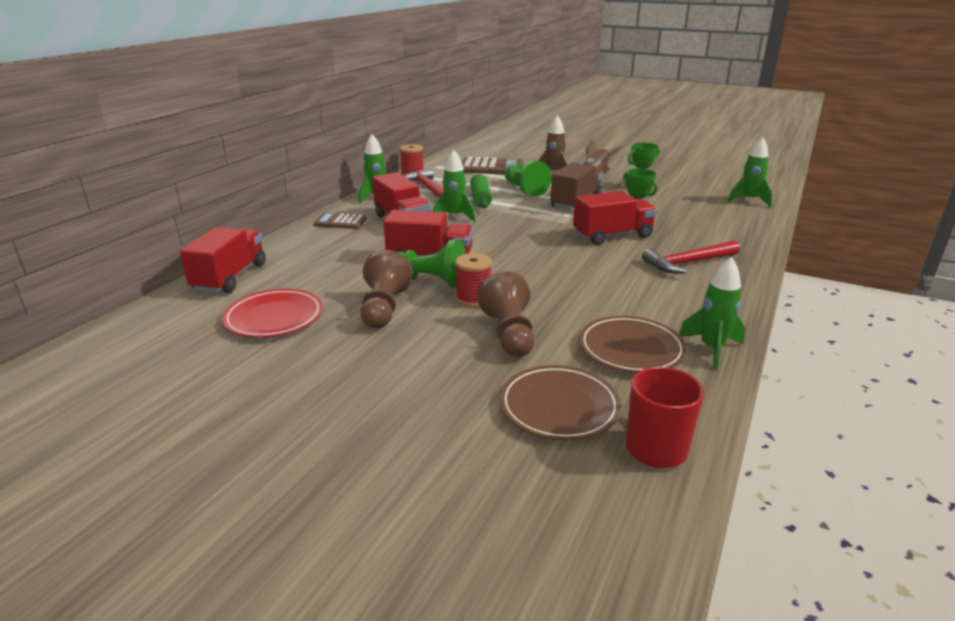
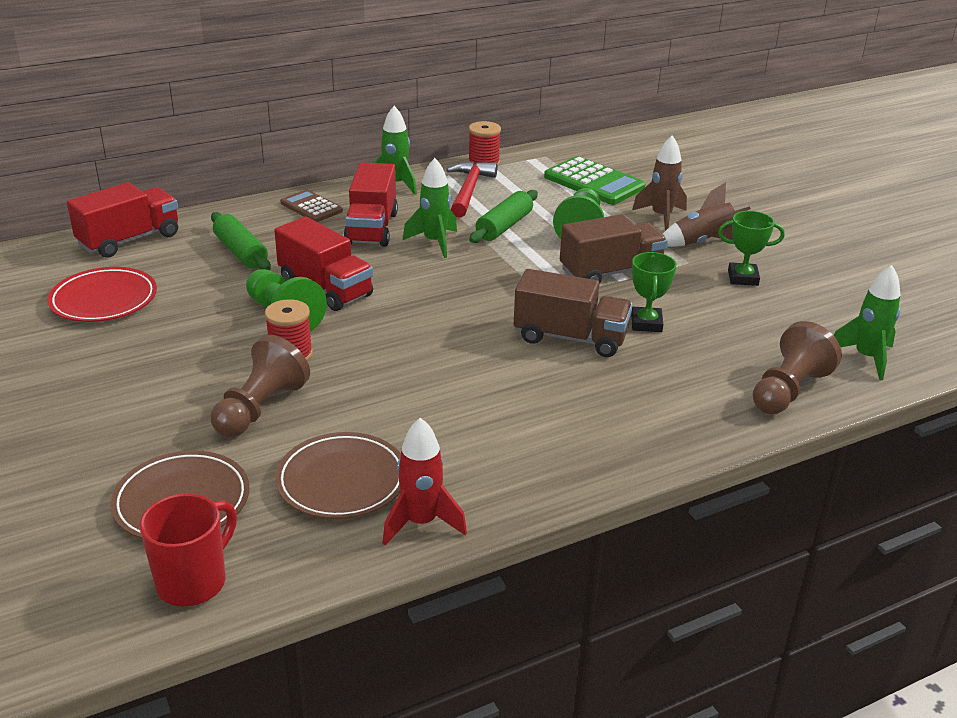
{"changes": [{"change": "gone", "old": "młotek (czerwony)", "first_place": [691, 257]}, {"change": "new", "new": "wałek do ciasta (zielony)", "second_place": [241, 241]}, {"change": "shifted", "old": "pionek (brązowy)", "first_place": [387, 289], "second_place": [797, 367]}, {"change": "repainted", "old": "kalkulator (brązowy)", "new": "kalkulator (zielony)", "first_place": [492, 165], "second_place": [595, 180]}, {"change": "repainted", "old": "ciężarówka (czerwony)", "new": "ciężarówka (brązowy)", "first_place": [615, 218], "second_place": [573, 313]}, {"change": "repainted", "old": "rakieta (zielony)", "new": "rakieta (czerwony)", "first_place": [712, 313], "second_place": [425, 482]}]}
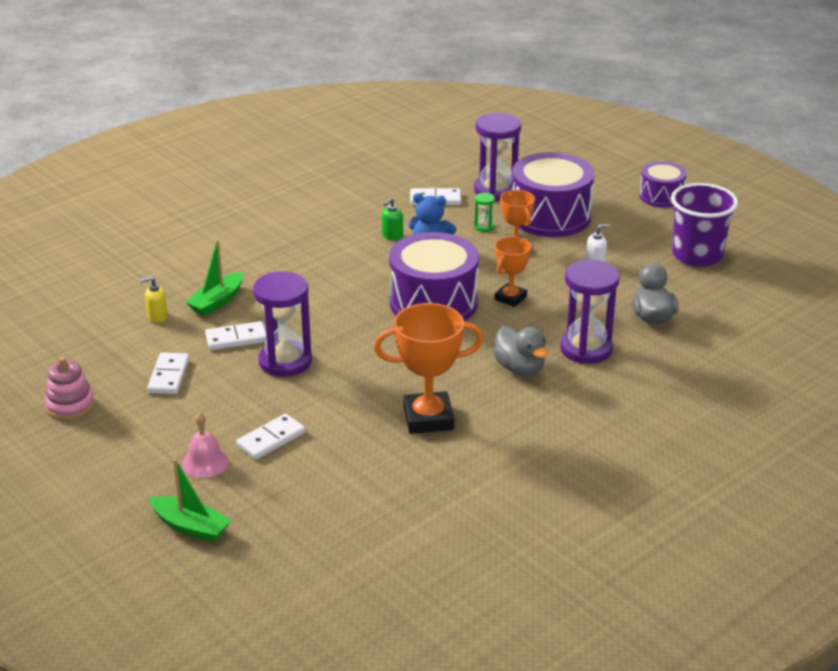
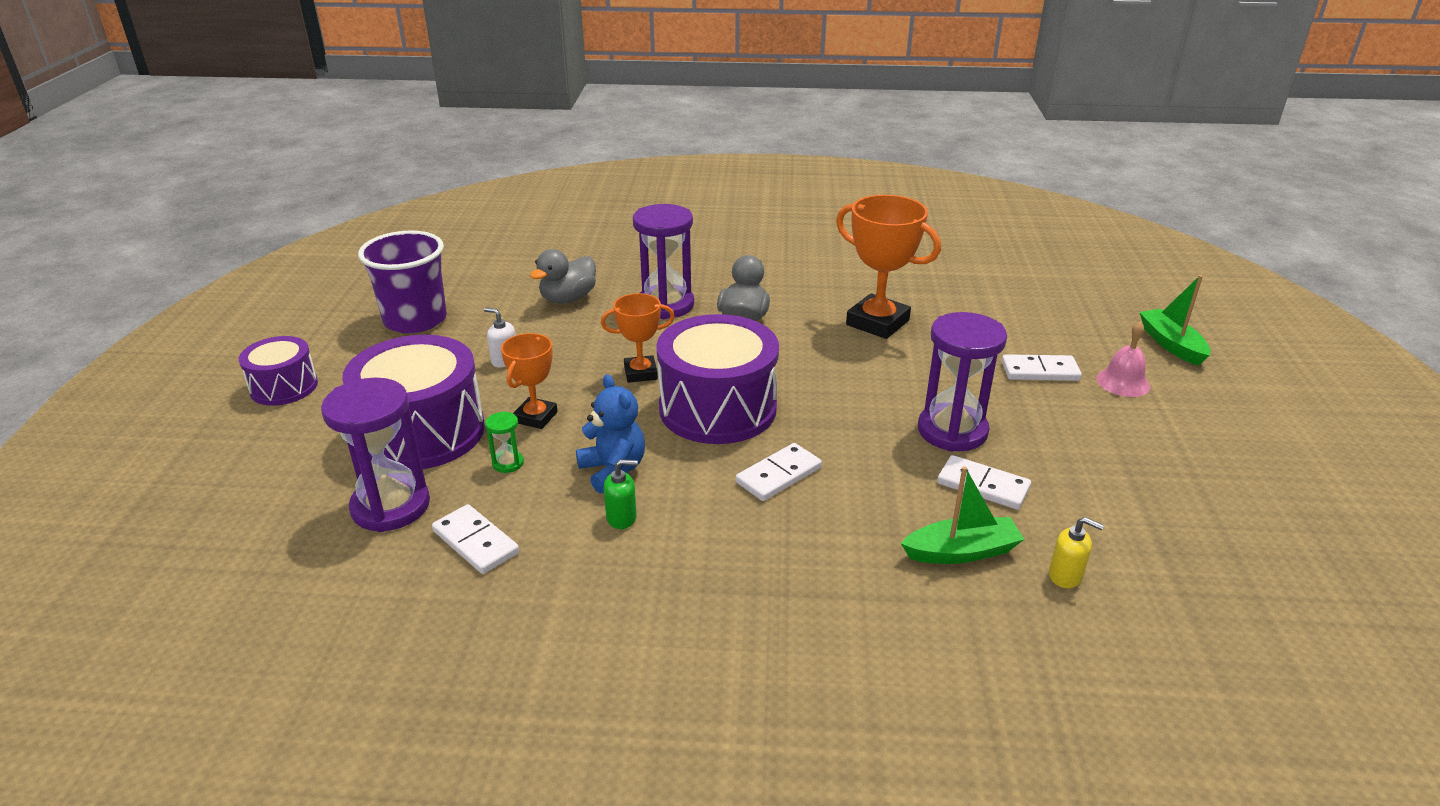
{"changes": [{"change": "gone", "old": "zabawka nakładanka (różowy)", "first_place": [69, 388]}, {"change": "shifted", "old": "kostka domina (biały)", "first_place": [168, 373], "second_place": [779, 472]}]}
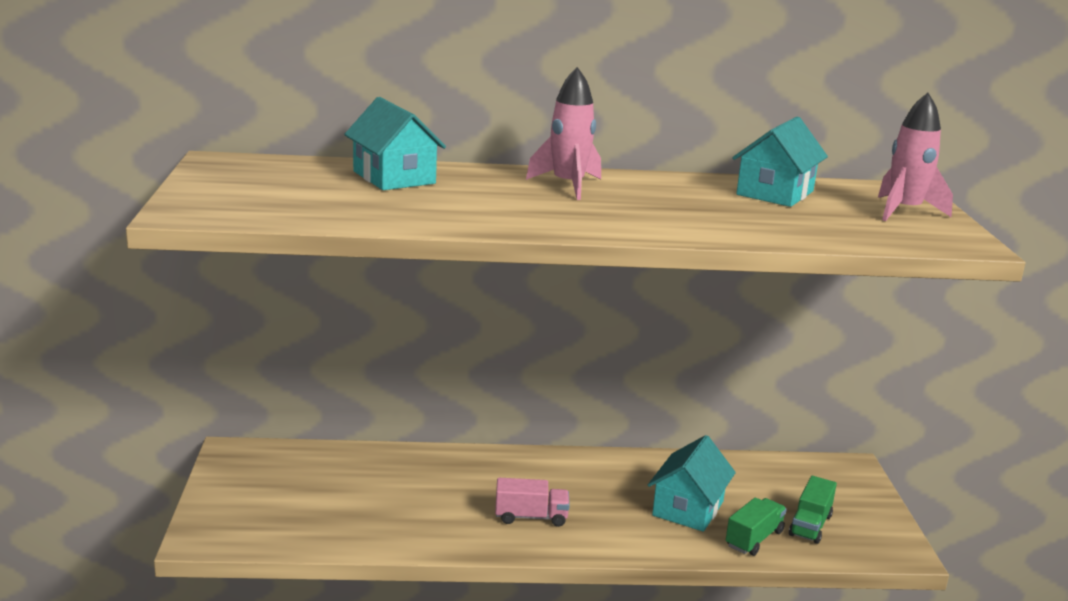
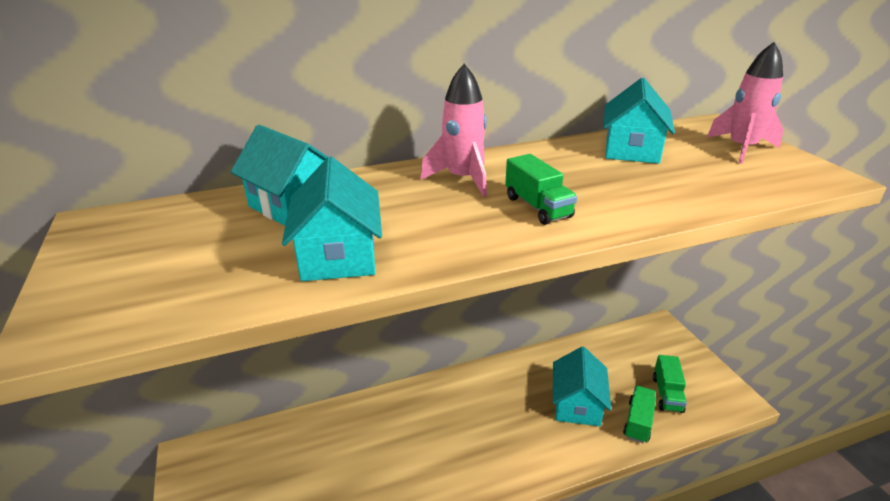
{"changes": [{"change": "gone", "old": "ciężarówka (różowy)", "first_place": [532, 502]}, {"change": "new", "new": "domek (turkusowy)", "second_place": [332, 219]}, {"change": "new", "new": "ciężarówka (zielony)", "second_place": [541, 189]}]}
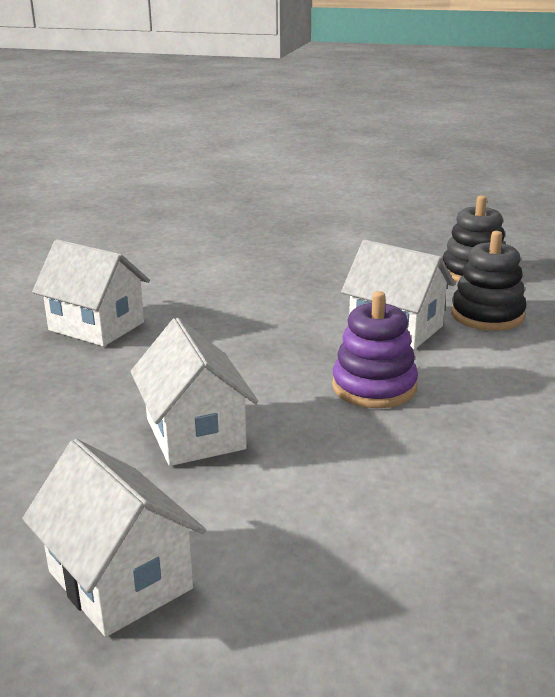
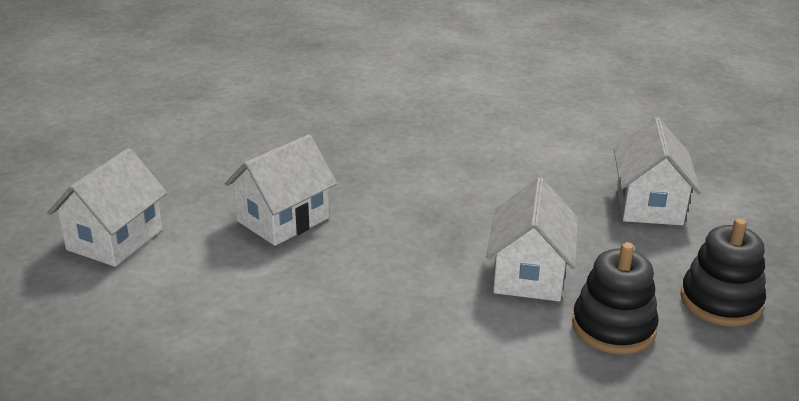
{"changes": [{"change": "gone", "old": "zabawka nakładanka (fioletowy)", "first_place": [375, 349]}, {"change": "shifted", "old": "domek (biały)", "first_place": [91, 292], "second_place": [657, 171]}]}
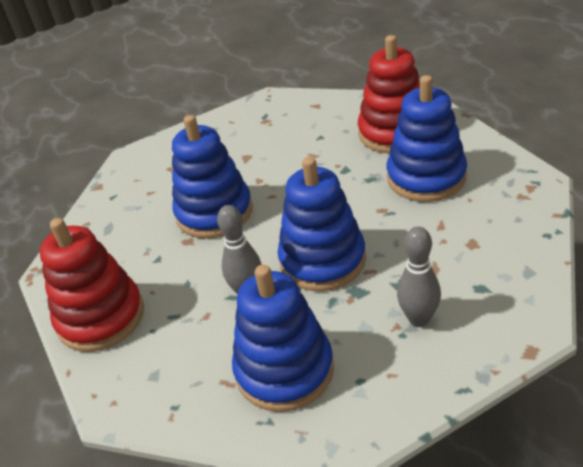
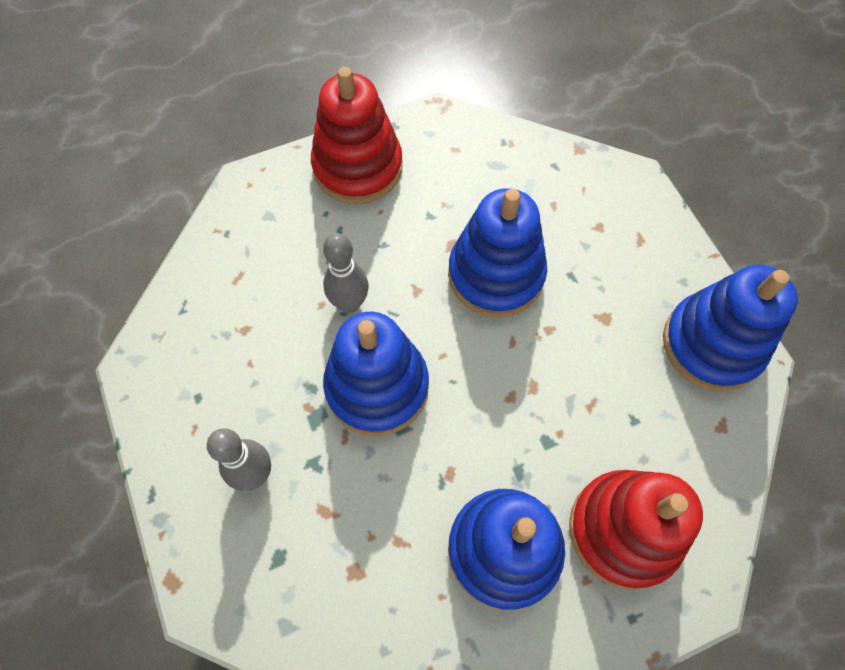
{"changes": [{"change": "shifted", "old": "zabawka nakładanka (niebieski)", "first_place": [283, 338], "second_place": [730, 328]}]}
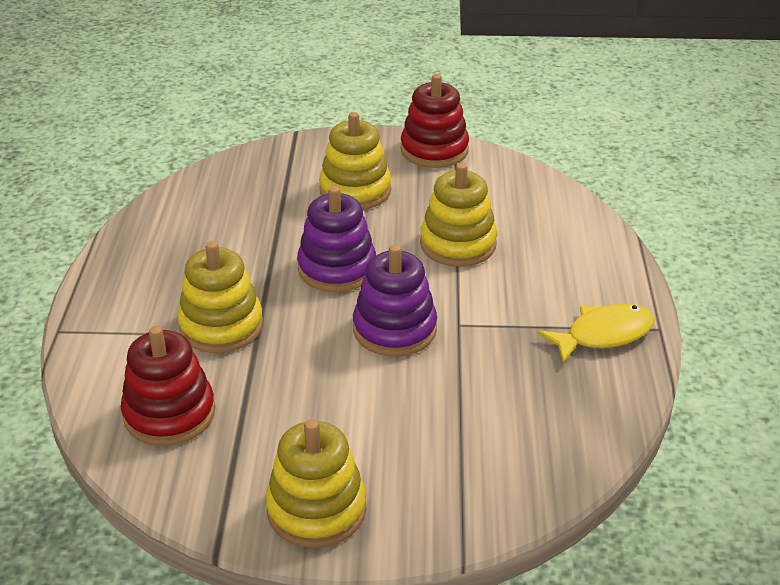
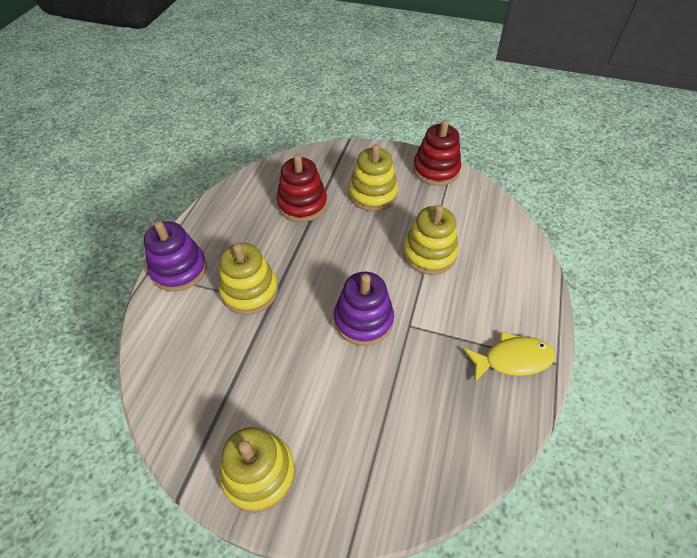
{"changes": [{"change": "shifted", "old": "zabawka nakładanka (czerwony)", "first_place": [168, 386], "second_place": [302, 188]}, {"change": "shifted", "old": "zabawka nakładanka (fioletowy)", "first_place": [336, 239], "second_place": [175, 256]}]}
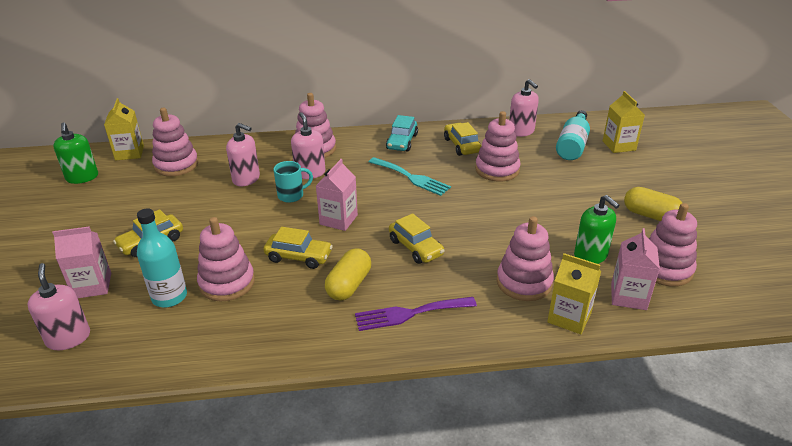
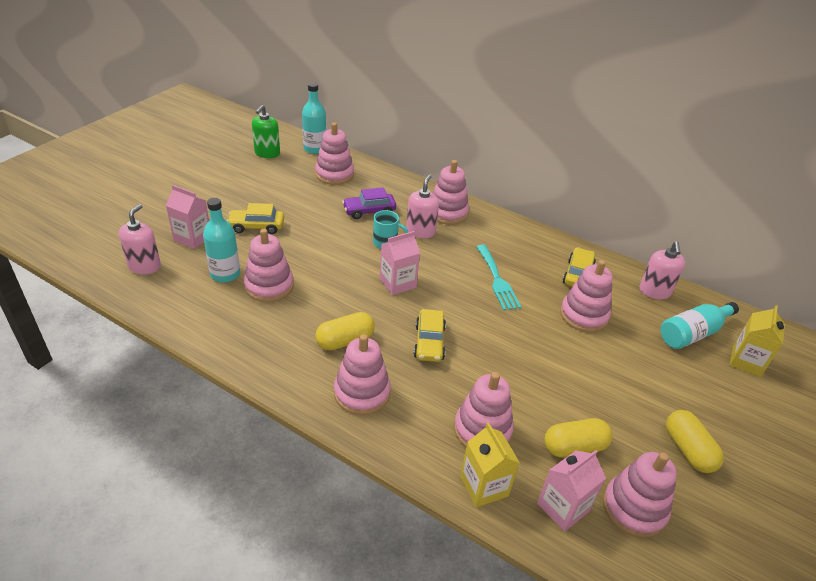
{"changes": [{"change": "gone", "old": "samochód (żółty)", "first_place": [298, 248]}, {"change": "gone", "old": "samochód (turkusowy)", "first_place": [402, 133]}, {"change": "swapped", "old": "karton mleka (żółty)", "new": "butelka (turkusowy)", "first_place": [124, 129], "second_place": [314, 118]}, {"change": "swapped", "old": "dozownik mydła (różowy)", "new": "samochód (fioletowy)", "first_place": [243, 154], "second_place": [369, 203]}, {"change": "swapped", "old": "widelec (fioletowy)", "new": "zabawka nakładanka (różowy)", "first_place": [416, 314], "second_place": [362, 374]}, {"change": "swapped", "old": "dozownik mydła (zielony)", "new": "kapsułka (żółty)", "first_place": [597, 229], "second_place": [578, 438]}]}
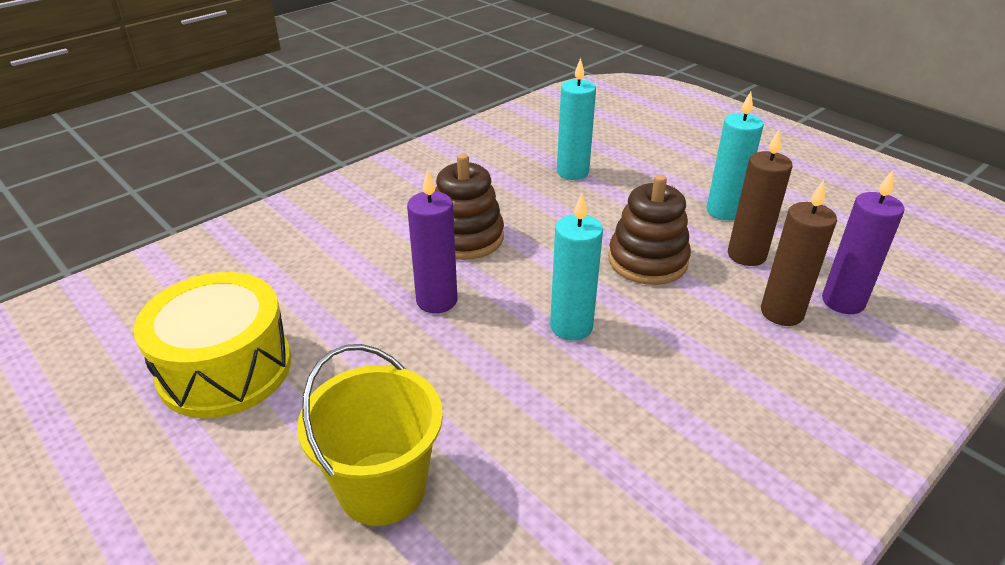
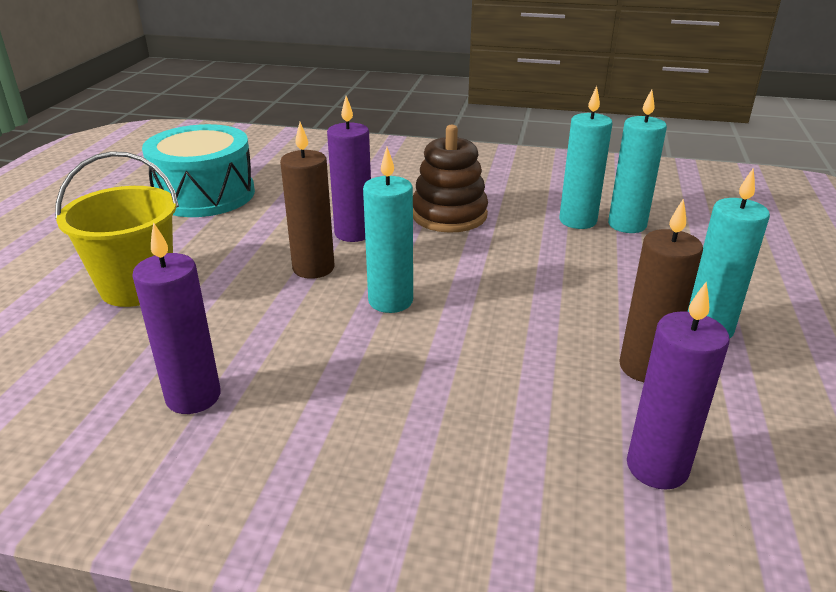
{"changes": [{"change": "gone", "old": "zabawka nakładanka (brązowy)", "first_place": [649, 229]}, {"change": "new", "new": "świeca (fioletowy)", "second_place": [176, 318]}, {"change": "new", "new": "świeca (turkusowy)", "second_place": [586, 157]}, {"change": "shifted", "old": "świeca (brązowy)", "first_place": [799, 253], "second_place": [307, 200]}, {"change": "repainted", "old": "bęben (żółty)", "new": "bęben (turkusowy)", "first_place": [212, 345], "second_place": [198, 170]}]}
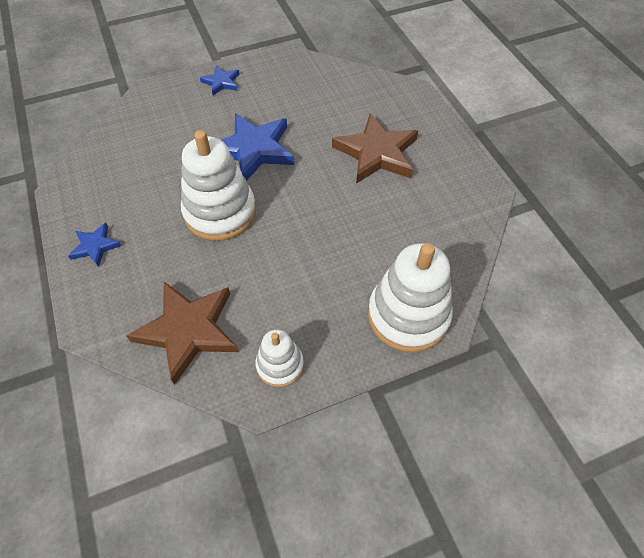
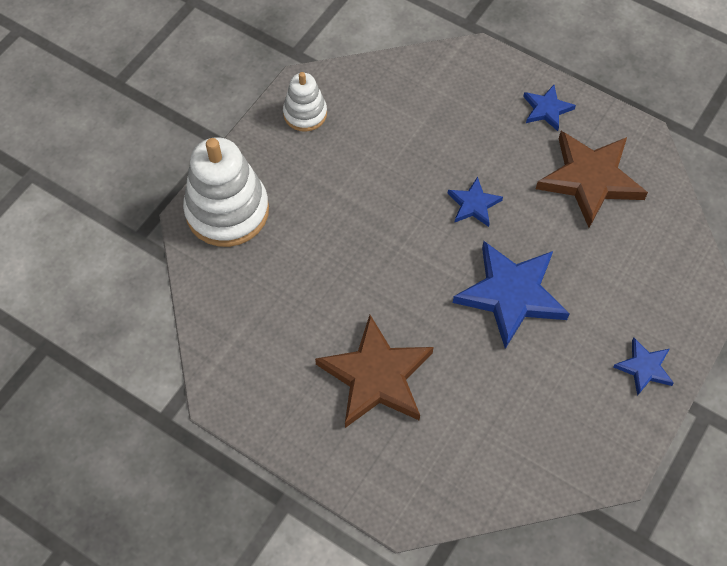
{"changes": [{"change": "shifted", "old": "gwiazda (brązowy)", "first_place": [182, 333], "second_place": [592, 179]}, {"change": "swapped", "old": "zabawka nakładanka (biały)", "new": "gwiazda (niebieski)", "first_place": [218, 185], "second_place": [475, 201]}]}
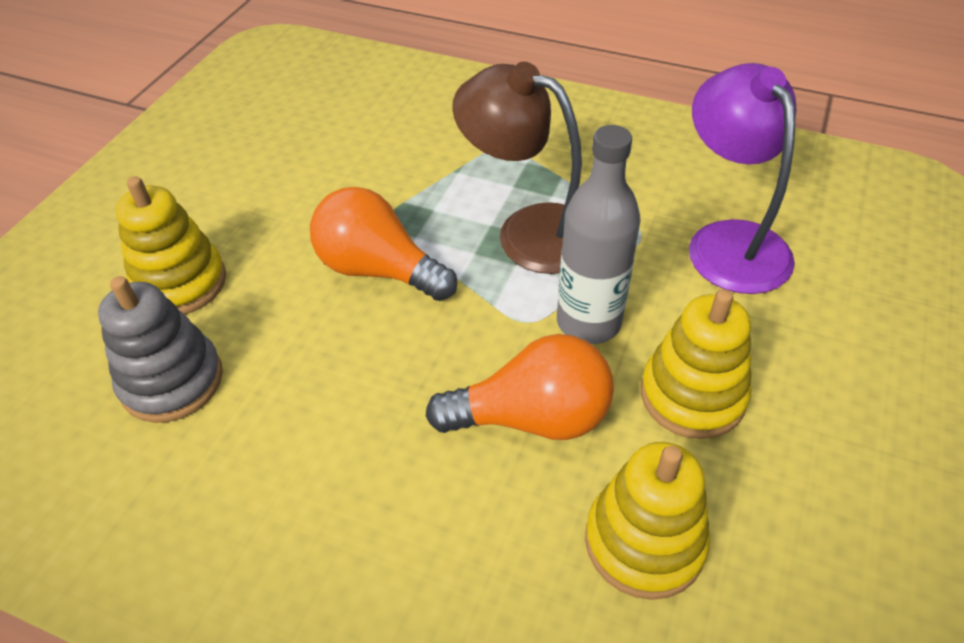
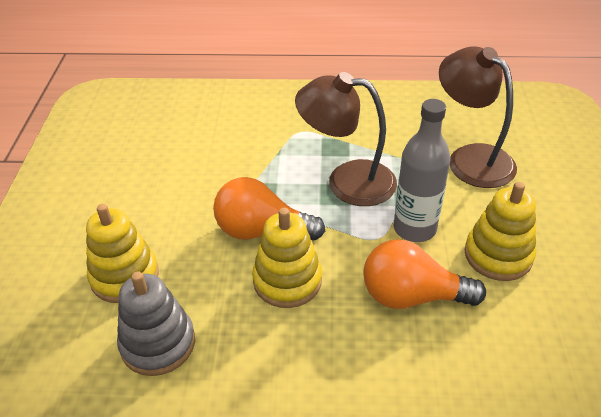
{"changes": [{"change": "shifted", "old": "zabawka nakładanka (żółty)", "first_place": [647, 521], "second_place": [287, 258]}, {"change": "repainted", "old": "lampka (fioletowy)", "new": "lampka (brązowy)", "first_place": [742, 178], "second_place": [478, 117]}, {"change": "rotated", "old": "żarówka (pomarańczowy)", "first_place": [520, 387], "second_place": [424, 274], "degrees": -150}]}
